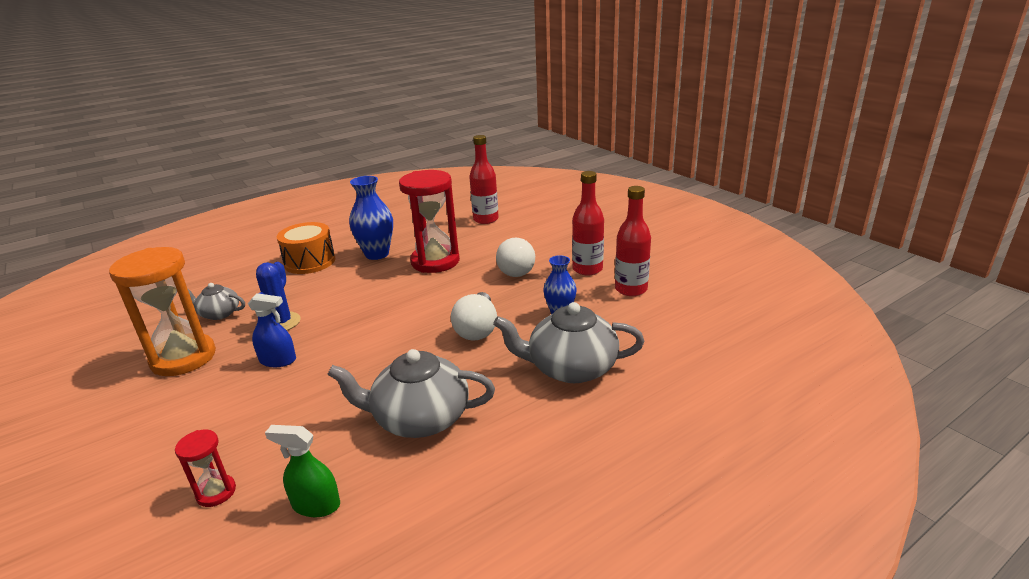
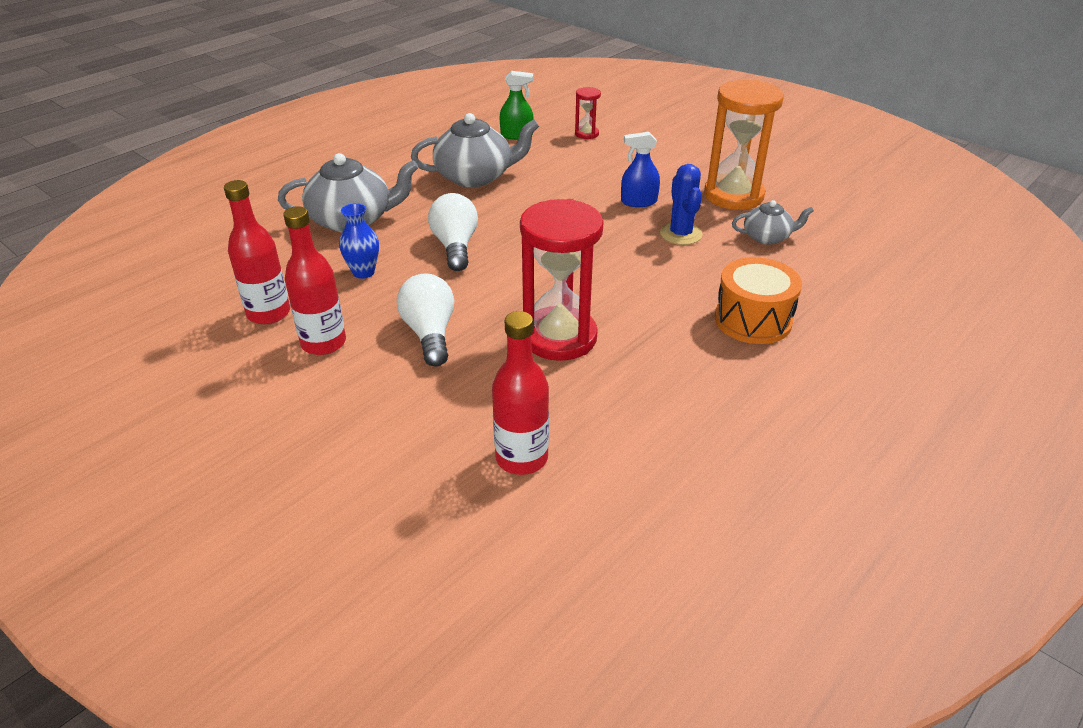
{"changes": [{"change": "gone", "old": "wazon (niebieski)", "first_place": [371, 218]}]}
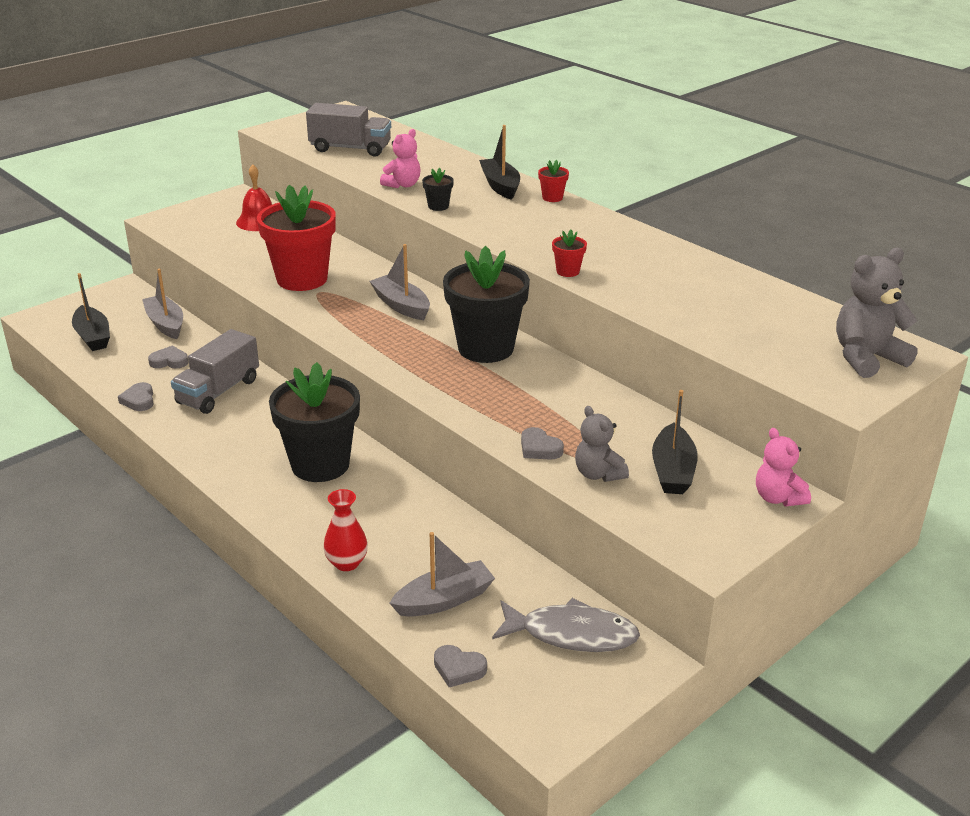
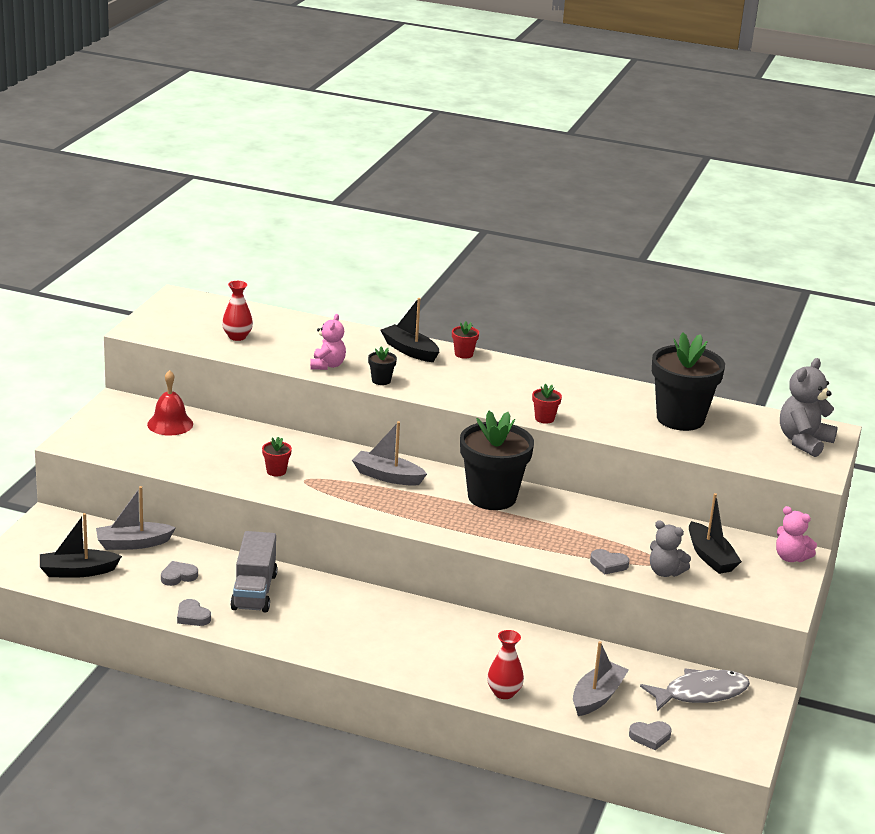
{"changes": [{"change": "shifted", "old": "doniczka (czarny)", "first_place": [314, 422], "second_place": [688, 381]}, {"change": "swapped", "old": "ciężarówka (szary)", "new": "wazon (czerwony)", "first_place": [348, 130], "second_place": [237, 311]}, {"change": "rotated", "old": "łódka (czarny)", "first_place": [91, 312], "second_place": [81, 545], "degrees": 135}, {"change": "rotated", "old": "łódka (szary)", "first_place": [162, 304], "second_place": [136, 518], "degrees": -45}, {"change": "scaled", "old": "doniczka (czerwony)", "first_place": [296, 238], "second_place": [277, 456], "factor": 0.41}]}
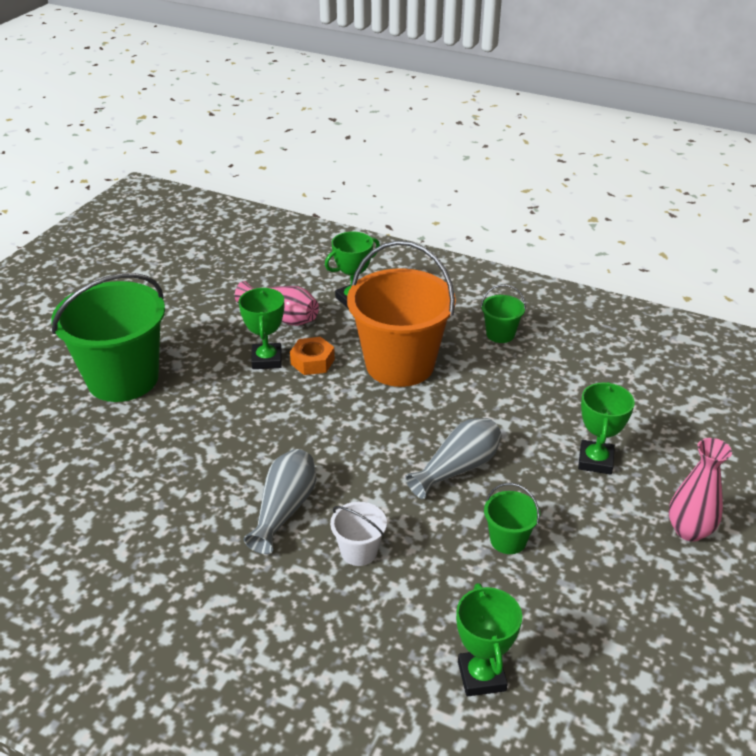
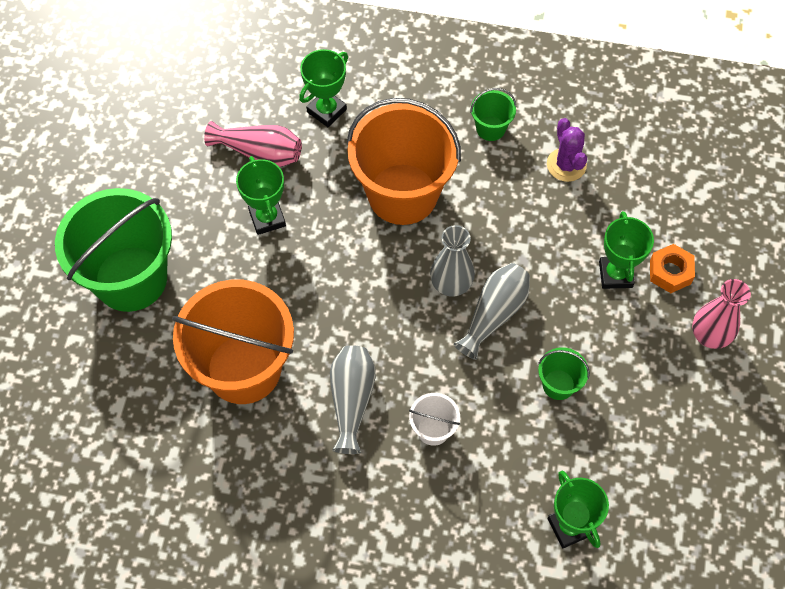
{"changes": [{"change": "new", "new": "wiadro (pomarańczowy)", "second_place": [233, 341]}, {"change": "new", "new": "wazon (szary)", "second_place": [452, 261]}, {"change": "new", "new": "kaktus (fioletowy)", "second_place": [567, 150]}, {"change": "shifted", "old": "nakrętka (pomarańczowy)", "first_place": [312, 356], "second_place": [672, 268]}]}
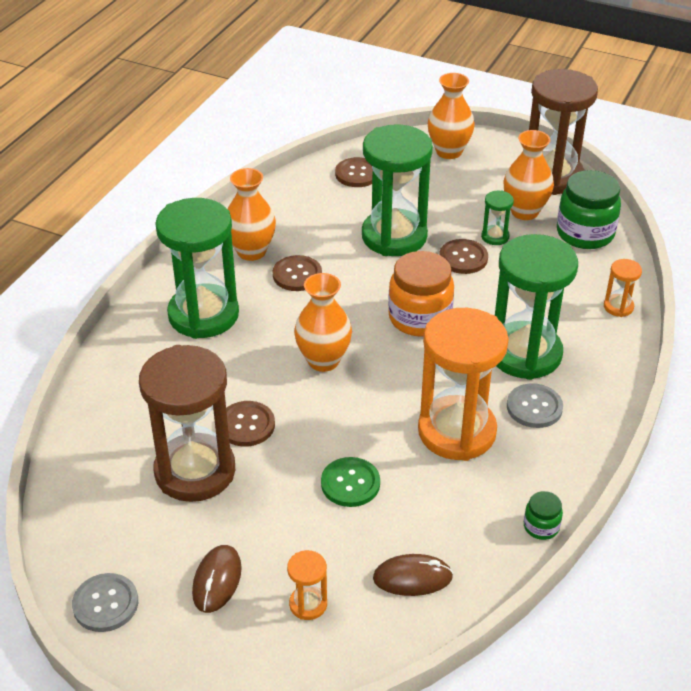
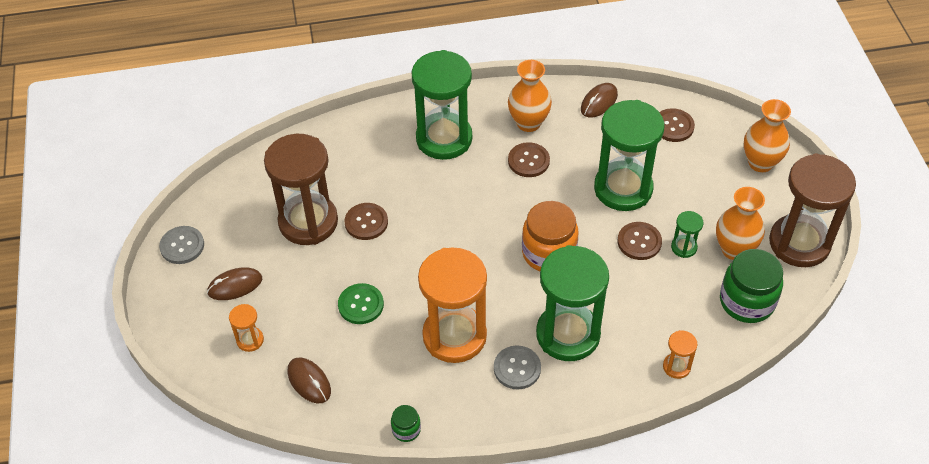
{"changes": [{"change": "gone", "old": "wazon (pomarańczowy)", "first_place": [323, 322]}, {"change": "new", "new": "myszka (brązowy)", "second_place": [599, 100]}]}
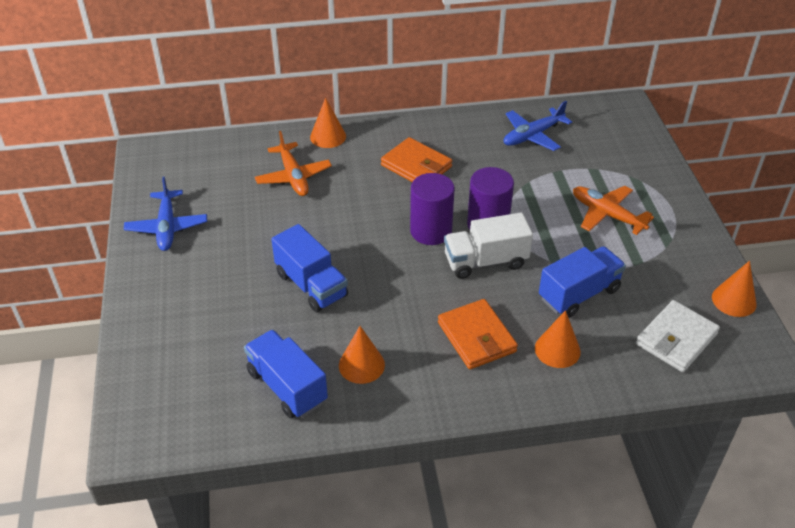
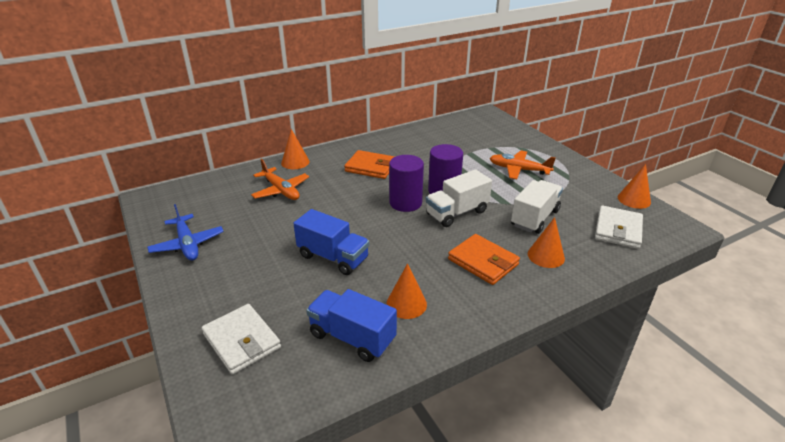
{"changes": [{"change": "gone", "old": "samolot (niebieski)", "first_place": [538, 126]}, {"change": "new", "new": "portfel (biały)", "second_place": [241, 339]}, {"change": "repainted", "old": "ciężarówka (niebieski)", "new": "ciężarówka (biały)", "first_place": [582, 282], "second_place": [537, 207]}]}
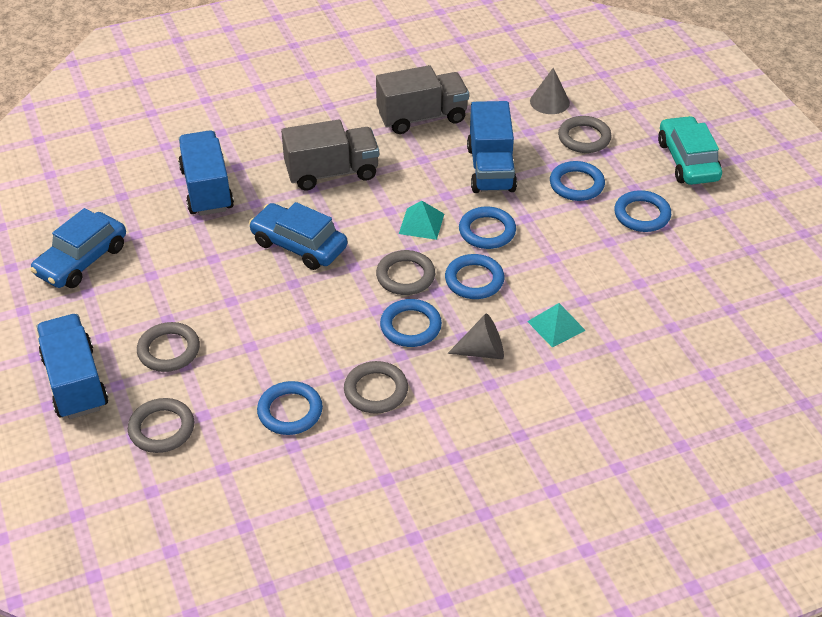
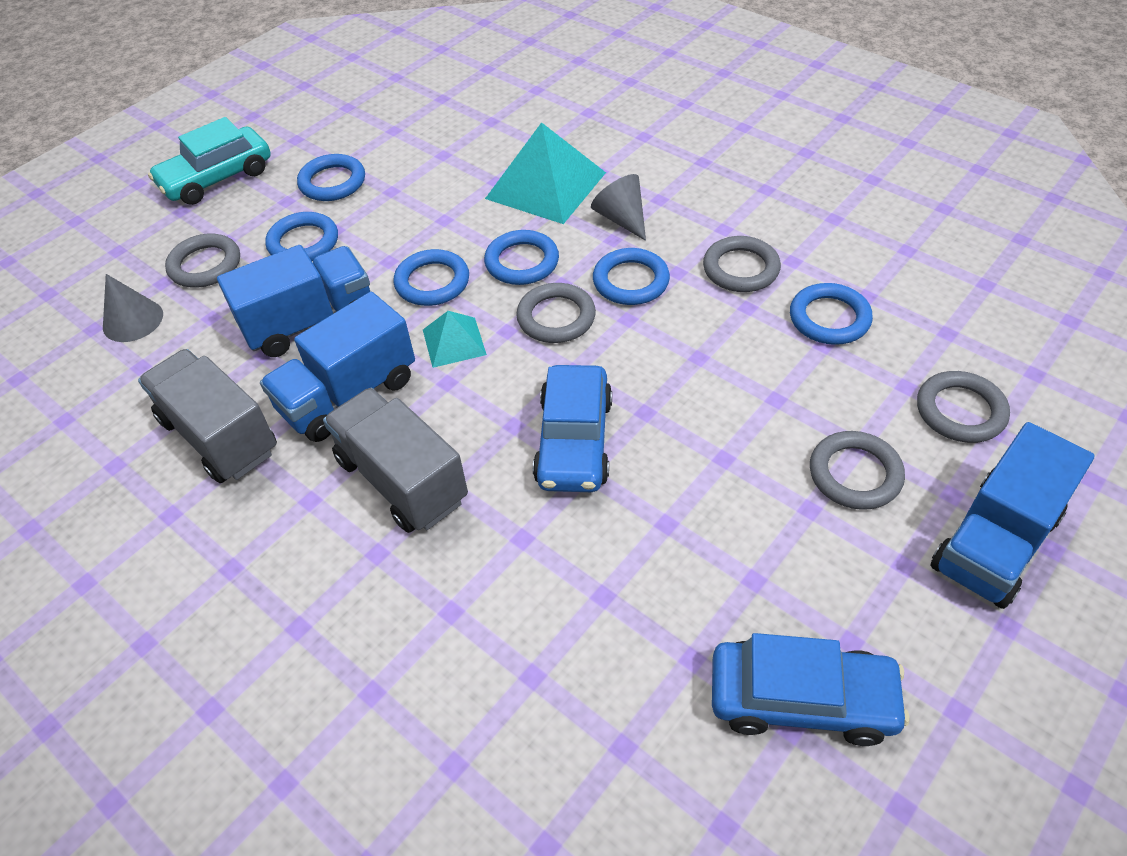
{"changes": [{"change": "shifted", "old": "ciężarówka (niebieski)", "first_place": [206, 173], "second_place": [337, 367]}, {"change": "scaled", "old": "piramida (turkusowy)", "first_place": [556, 325], "second_place": [545, 173], "factor": 1.9}]}
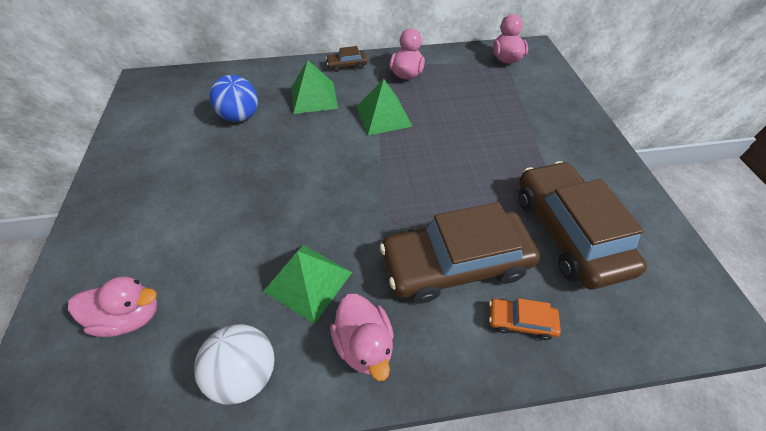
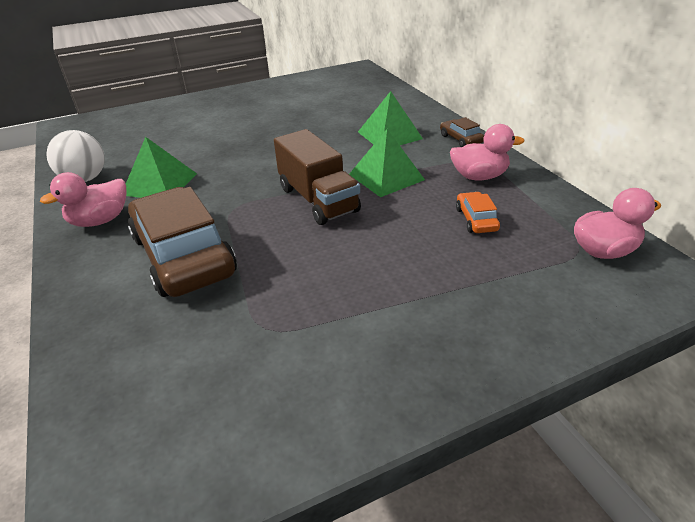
{"changes": [{"change": "gone", "old": "kaczka (różowy)", "first_place": [113, 306]}, {"change": "gone", "old": "piłka (niebieski)", "first_place": [234, 98]}, {"change": "gone", "old": "samochód (brązowy)", "first_place": [582, 225]}, {"change": "new", "new": "ciężarówka (brązowy)", "second_place": [317, 177]}, {"change": "shifted", "old": "samochód (pomarańczowy)", "first_place": [525, 319], "second_place": [478, 212]}]}
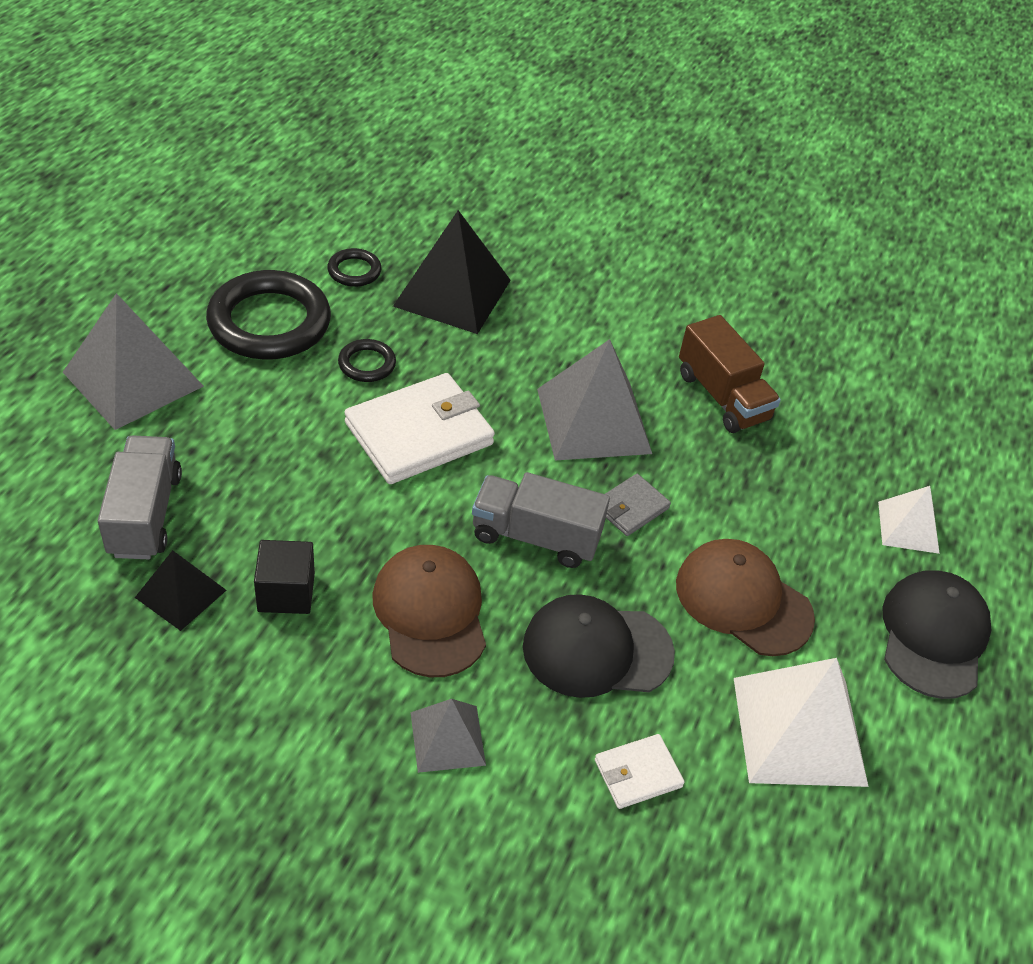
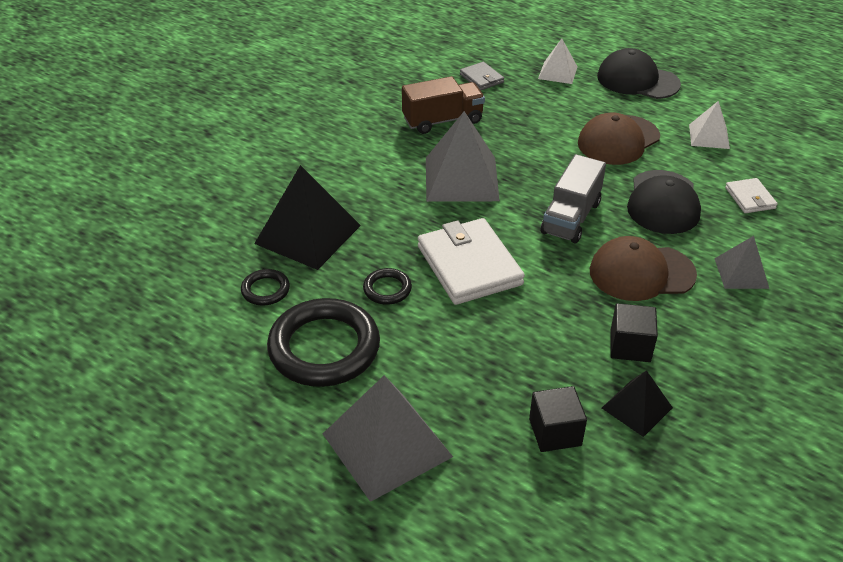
{"changes": [{"change": "shifted", "old": "portfel (szary)", "first_place": [638, 505], "second_place": [482, 76]}, {"change": "swapped", "old": "ciężarówka (szary)", "new": "sześcian (czarny)", "first_place": [140, 497], "second_place": [558, 419]}, {"change": "scaled", "old": "piramida (biały)", "first_place": [801, 722], "second_place": [709, 125], "factor": 0.55}]}
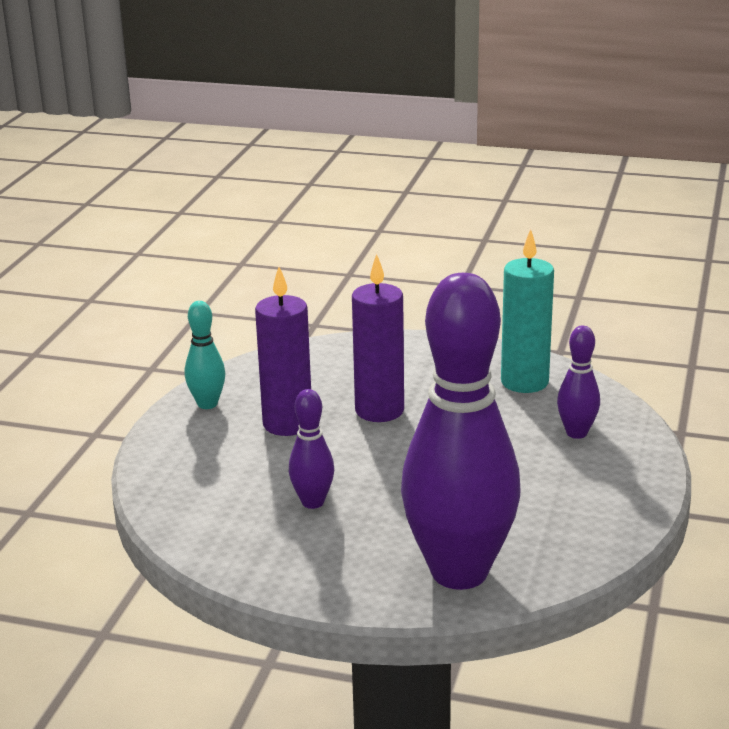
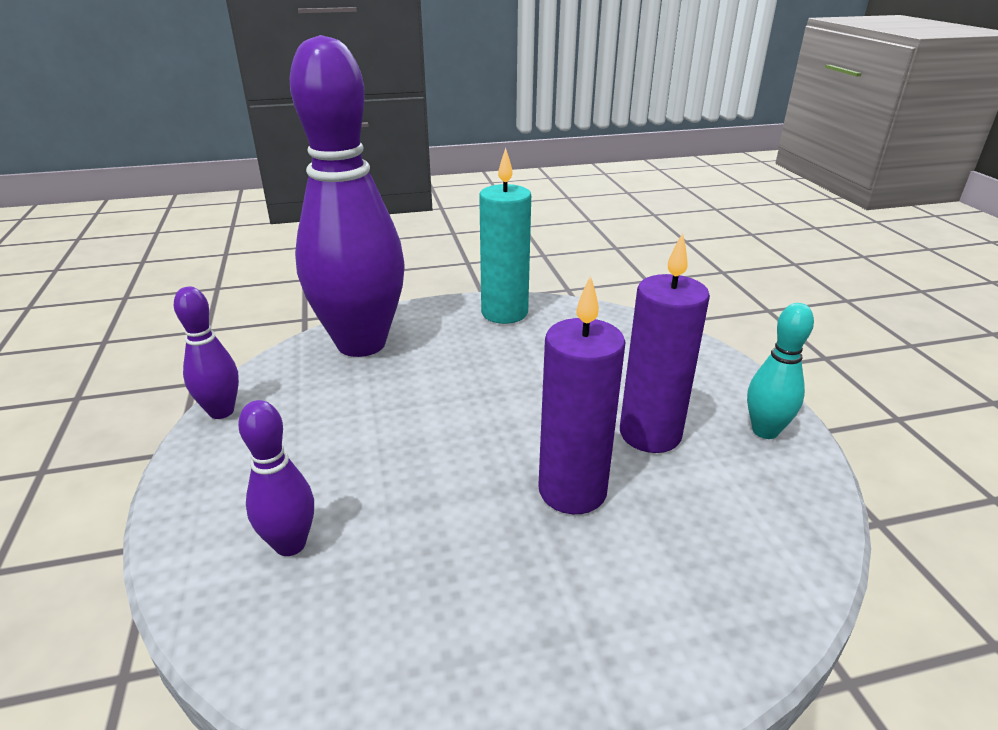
{"changes": [{"change": "shifted", "old": "kręgiel (fioletowy)", "first_place": [311, 449], "second_place": [206, 353]}, {"change": "shifted", "old": "świeca (turkusowy)", "first_place": [527, 311], "second_place": [505, 236]}]}
